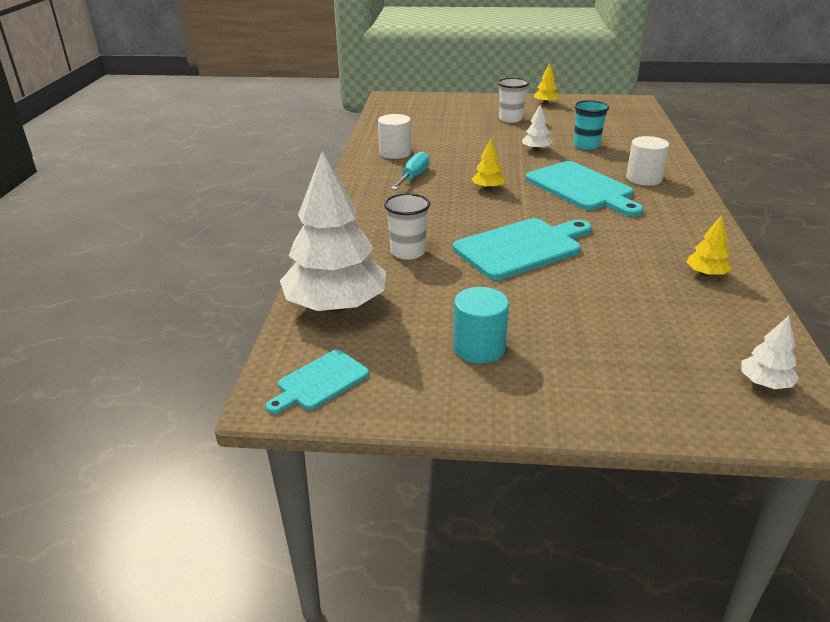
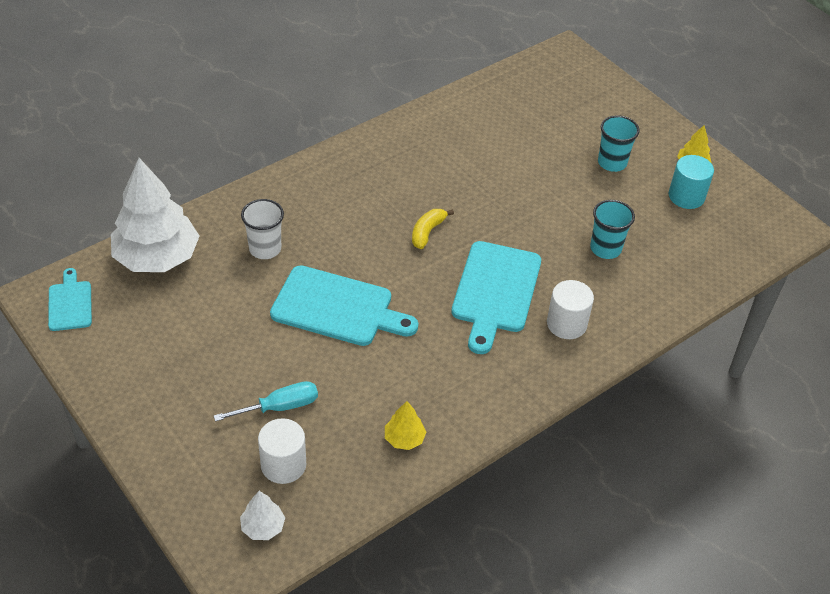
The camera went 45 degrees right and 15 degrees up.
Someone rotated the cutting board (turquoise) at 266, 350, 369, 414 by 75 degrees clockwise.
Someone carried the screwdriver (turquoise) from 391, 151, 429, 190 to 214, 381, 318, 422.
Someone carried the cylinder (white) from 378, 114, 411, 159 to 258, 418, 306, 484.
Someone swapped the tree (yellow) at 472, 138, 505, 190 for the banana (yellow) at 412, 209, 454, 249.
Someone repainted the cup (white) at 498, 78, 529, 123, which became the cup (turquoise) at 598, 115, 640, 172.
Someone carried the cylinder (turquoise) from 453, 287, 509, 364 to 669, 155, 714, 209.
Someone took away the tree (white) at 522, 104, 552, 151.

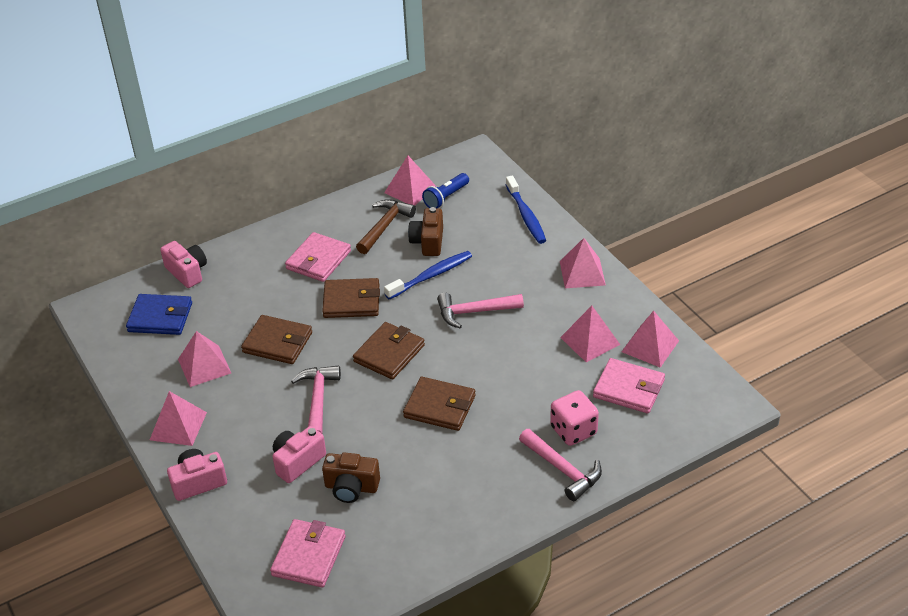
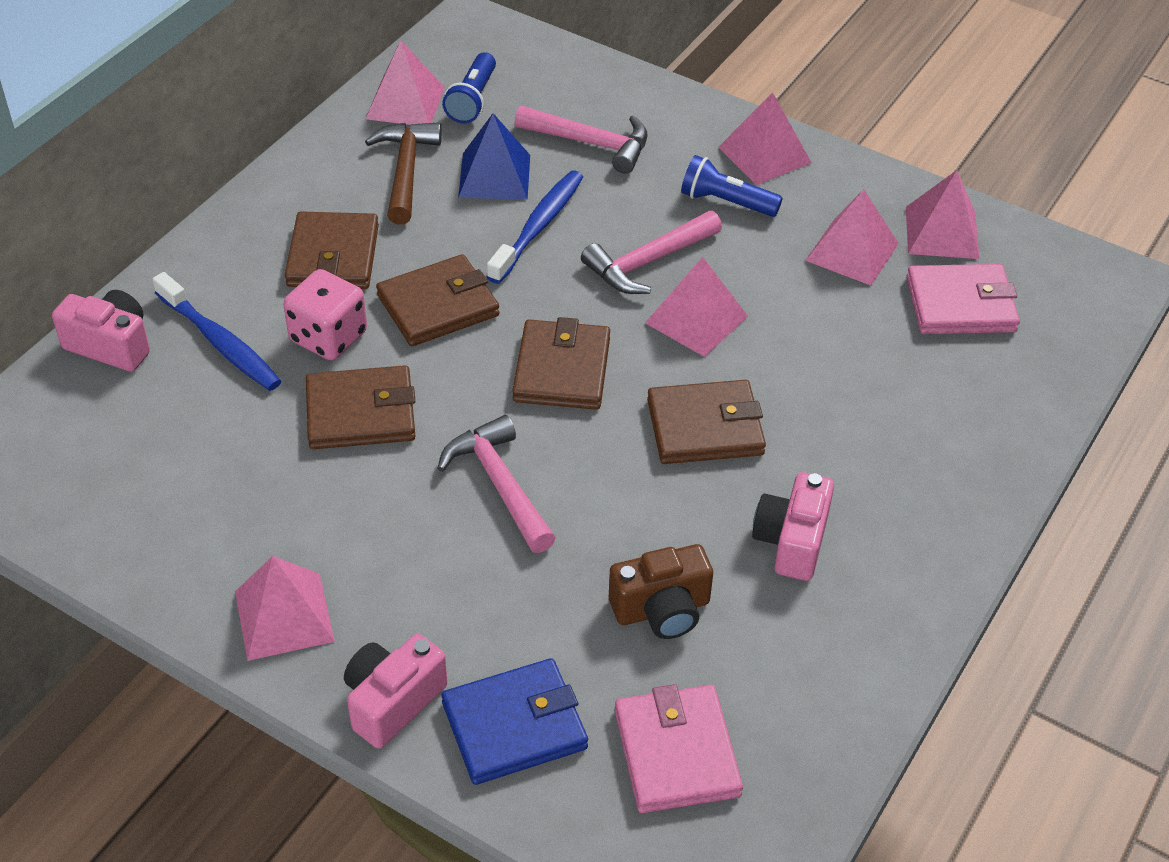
The camera went 30 degrees left and 5 degrees up.
Someone carried the toothbrush (blue) from 506, 176, 546, 244 to 152, 272, 281, 391.
Someone carried the dice (pink) from 550, 390, 599, 446 to 283, 269, 367, 360.
Someone repainted the wallet (pink) at 285, 232, 351, 282, which became the wallet (brown) at 285, 211, 379, 289.
Someone carried the wallet (blue) from 126, 294, 192, 335 to 442, 658, 588, 785.
Someone swapped the camera (brown) at 408, 207, 443, 256 for the pyramid (blue) at 458, 113, 530, 200.
Someone carried the hammer (pink) from 519, 429, 602, 501 to 515, 105, 648, 174.
Someone carried the pyramid (pink) from 178, 331, 231, 387 to 645, 257, 748, 357.
Someone put down the flashlight (blue) at 681, 155, 783, 217.
Someone carried the camera (pink) from 272, 426, 326, 483 to 752, 472, 834, 581.

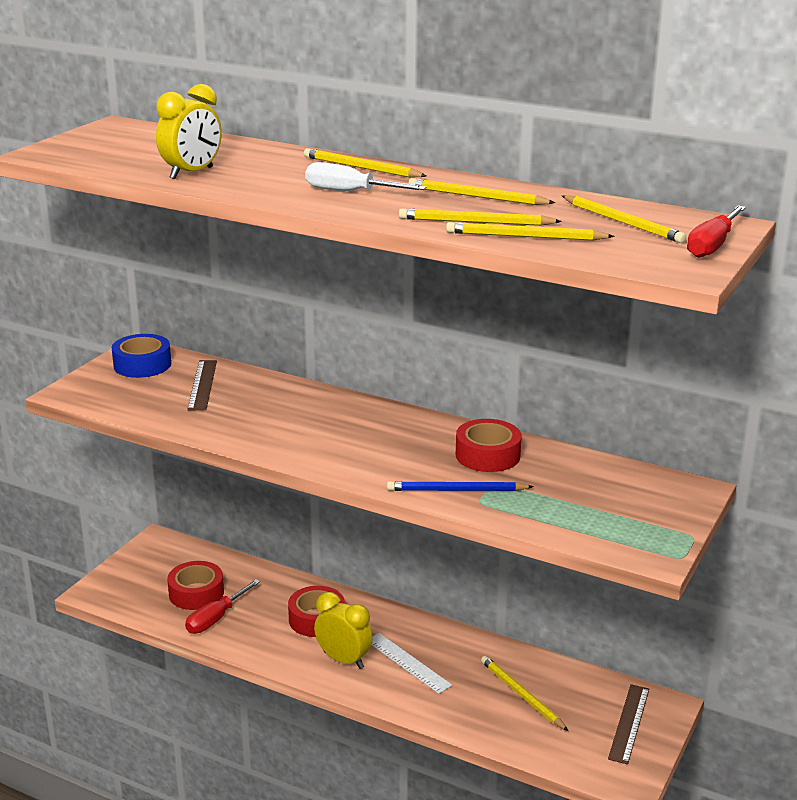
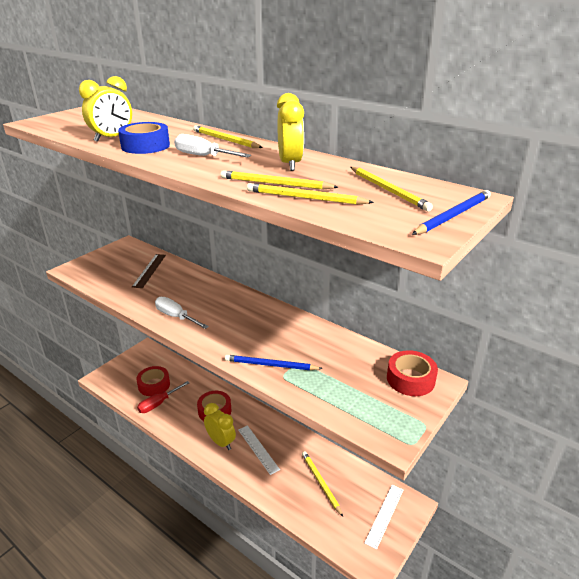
The camera went 10 degrees right and 5 degrees up.
Someone carried the tape (blue) from 111, 334, 171, 378 to 118, 122, 170, 154.
Someone put down the screwdriver (white) at 155, 297, 209, 329.
Someone swapped the pencil (yellow) at 408, 178, 555, 205 for the clock (yellow) at 277, 93, 304, 171.
Someone repainted the ruler (brown) at 608, 684, 649, 764, which became the ruler (white) at 364, 485, 403, 550.
Someone carried the tape (red) from 456, 419, 522, 472 to 387, 350, 438, 396.
Someone swapped the screwdriver (red) at 687, 206, 746, 258 for the pencil (blue) at 412, 190, 491, 235.

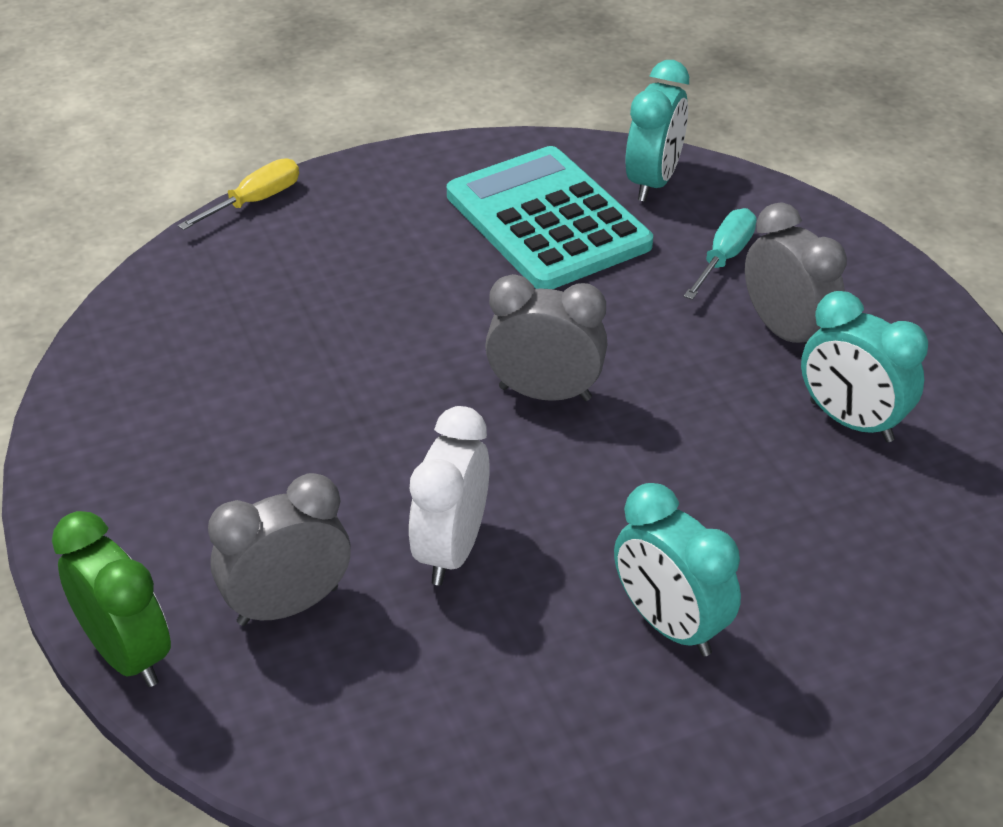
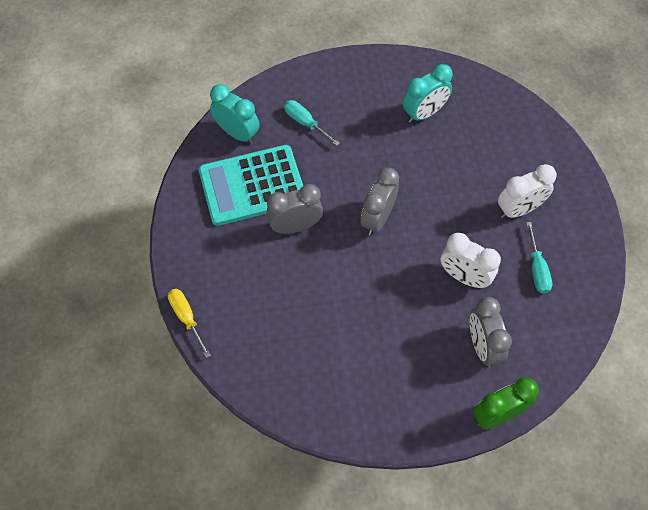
The camera went 75 degrees left and 20 degrees up.
Someone carried the clock (grey) from 745, 202, 847, 345 to 266, 184, 323, 234.
Someone repainted the clock (turquoise) at 614, 483, 741, 656, which became the clock (white) at 498, 164, 557, 218.
Someone put down the screwdriver (turquoise) at 526, 222, 552, 294.

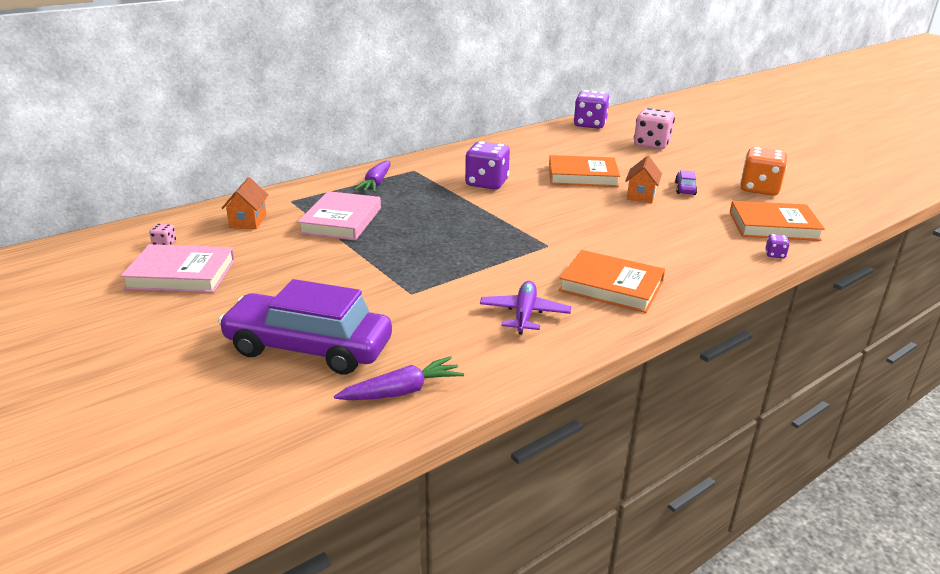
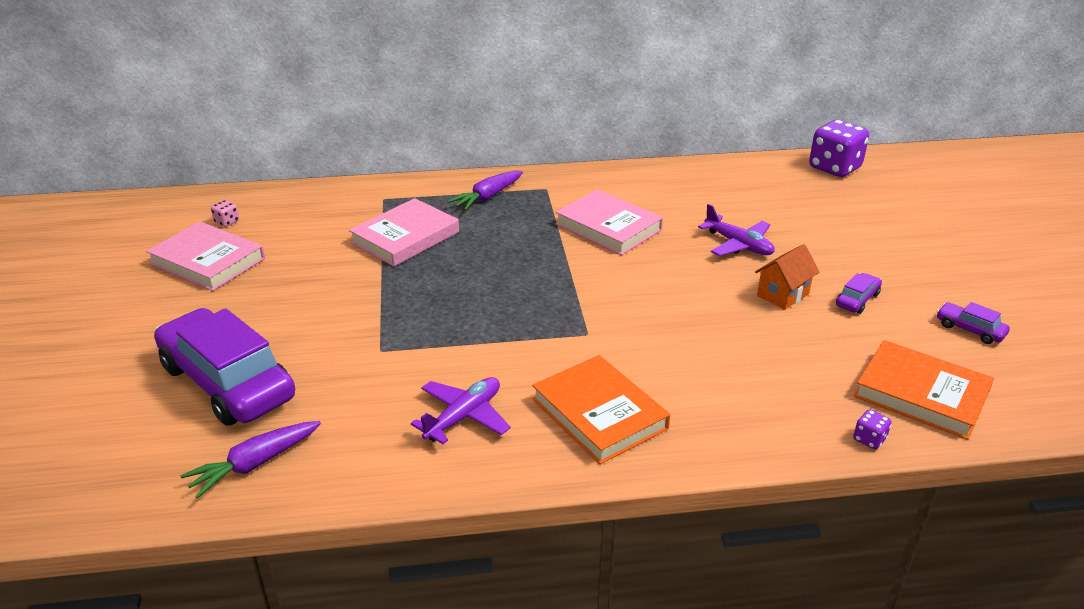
The camera went 30 degrees right and 5 degrees up.
Someone rotated the carrot (purple) at 334, 356, 464, 400 by 135 degrees clockwise.
Someone swapped the dice (purple) at 465, 141, 510, 189 for the book (pink) at 555, 189, 663, 255.
Someone swapped the book (orange) at 549, 155, 620, 187 for the plane (purple) at 698, 204, 775, 256.
Someone swapped the dice (orange) at 740, 147, 787, 196 for the car (purple) at 937, 302, 1010, 344.
Someone took away the house (orange) at 221, 177, 268, 229.
Someone took away the dice (pink) at 634, 108, 675, 149.

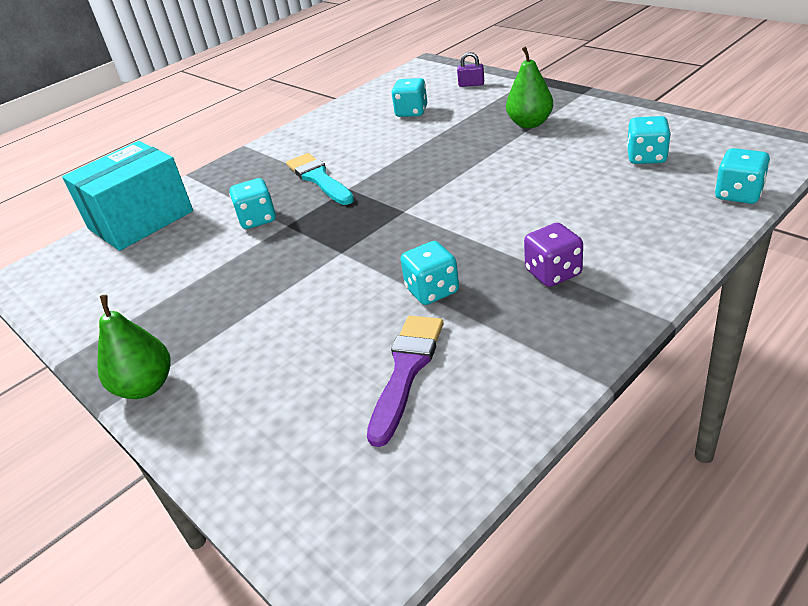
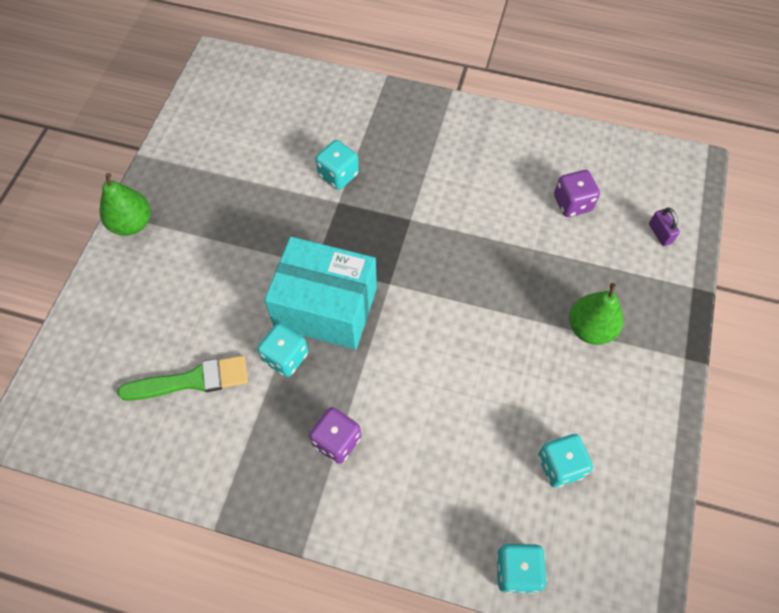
The camera went 55 degrees right and 25 degrees up.
Someone repainted the brush (purple) at 367, 316, 444, 447, which became the brush (green) at 117, 355, 248, 401.
Someone carried the box (turquoise) from 62, 141, 193, 251 to 264, 237, 377, 350.
Someone repainted the dice (turquoise) at 391, 78, 427, 117, which became the dice (purple) at 554, 170, 600, 217.
Someone took away the brush (turquoise) at 286, 153, 354, 205.

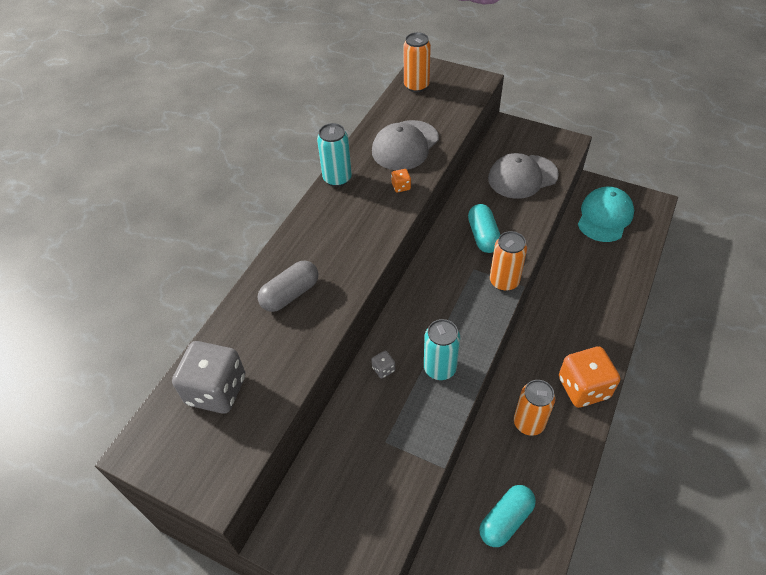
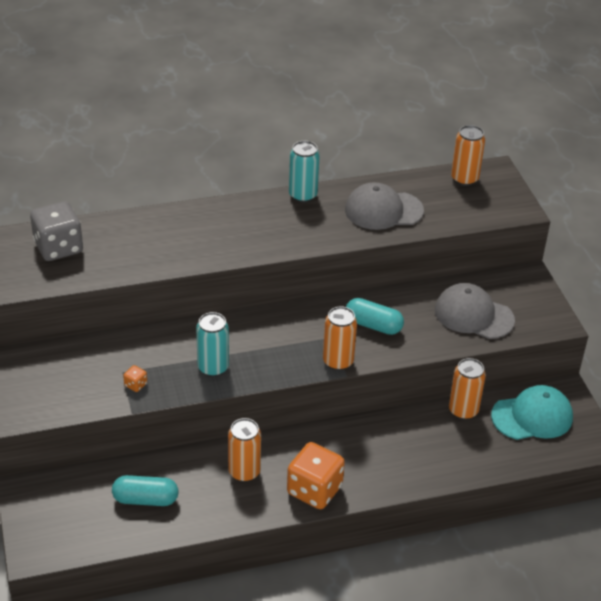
The camera went 45 degrees right and 10 degrees down.
Someone carried the dice (orange) from 391, 169, 411, 192 to 123, 365, 147, 392.
Someone rotated the capsule (turquoise) at 468, 204, 500, 253 by 75 degrees clockwise.
Someone put down the can (orange) at 449, 358, 486, 420.
Someone took away the capsule (grey) at 257, 260, 318, 312.
Someone took away the dice (grey) at 371, 351, 395, 379.

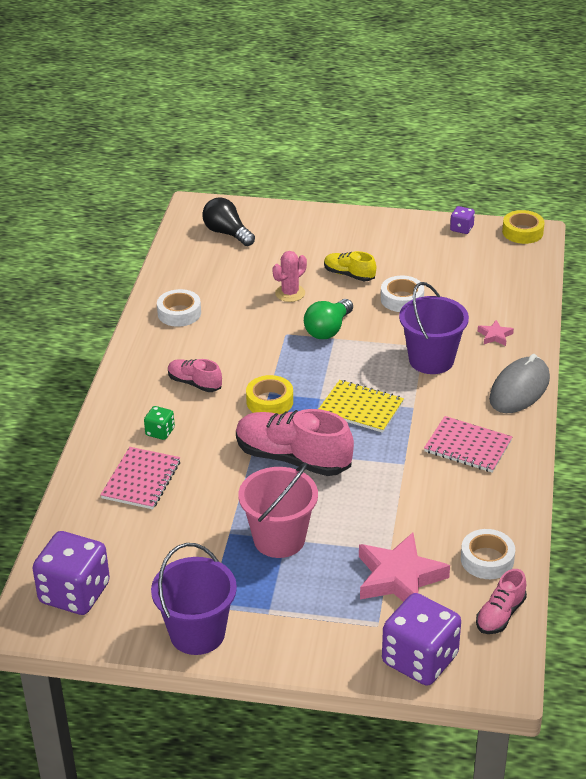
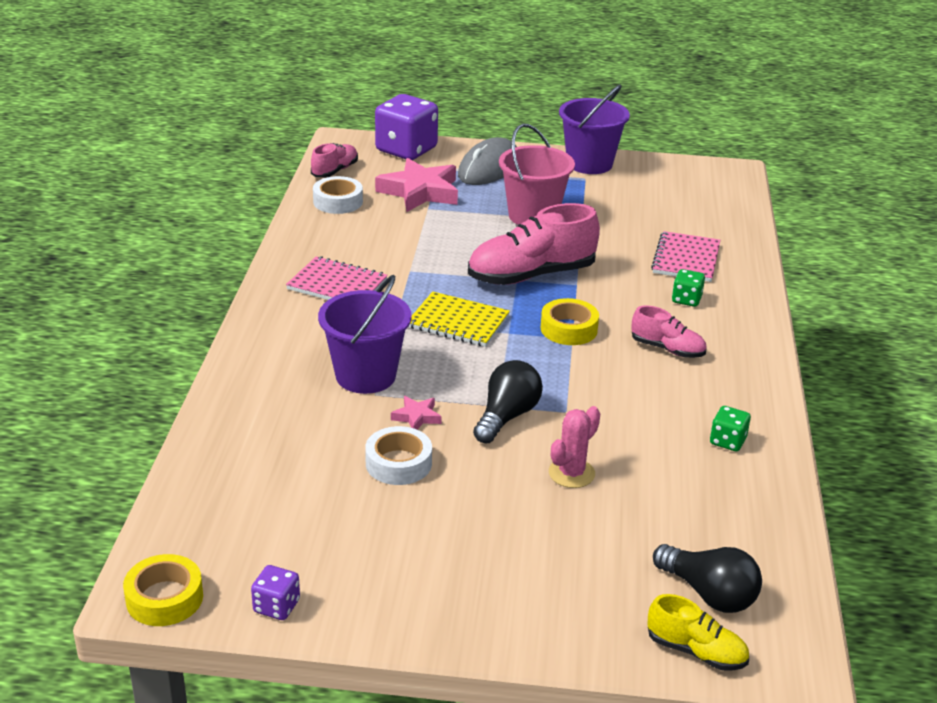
The camera went 175 degrees right and 5 degrees down.
Someone carried the star (pink) from 478, 320, 514, 346 to 391, 396, 442, 430.
Someone carried the mouse (grey) from 489, 354, 550, 413 to 458, 137, 517, 185.
Someone rotated the shoe (pink) at 236, 409, 354, 476 by 135 degrees clockwise.
Someone repainted the light bulb (green) at 304, 299, 353, 339, which became the light bulb (black) at 473, 360, 543, 443.
Someone carried the shoe (yellow) from 324, 251, 376, 281 to 647, 594, 749, 671.
Someone swapped the tape (white) at 157, 289, 201, 327 for the dice (green) at 710, 406, 751, 451.
Someone took away the dice (purple) at 32, 531, 110, 615.

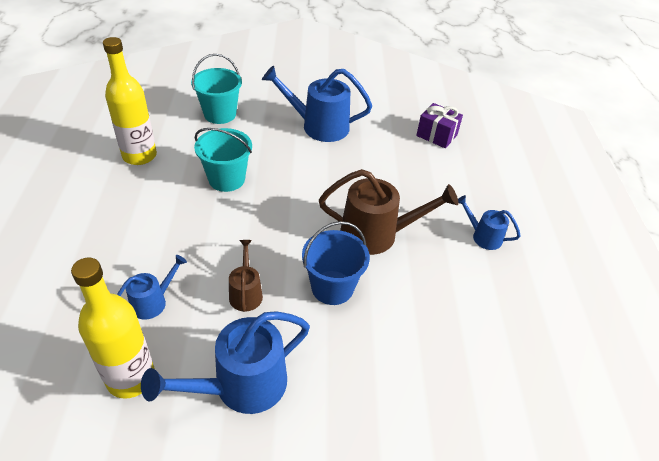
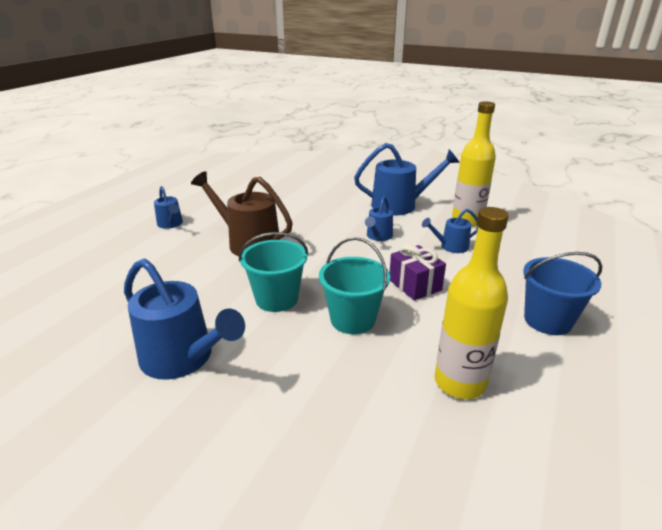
The camera went 150 degrees left and 15 degrees down.
Someone carried the bucket (turquoise) from 191, 54, 242, 124 to 239, 232, 308, 312.
Someone repainted the watering can (brown) at 229, 240, 263, 312, which became the watering can (blue) at 365, 196, 393, 241.
Someone carried the gift (purple) from 416, 103, 463, 148 to 390, 244, 446, 301.
Someone carried the bucket (blue) from 302, 221, 370, 305 to 523, 252, 602, 335.

